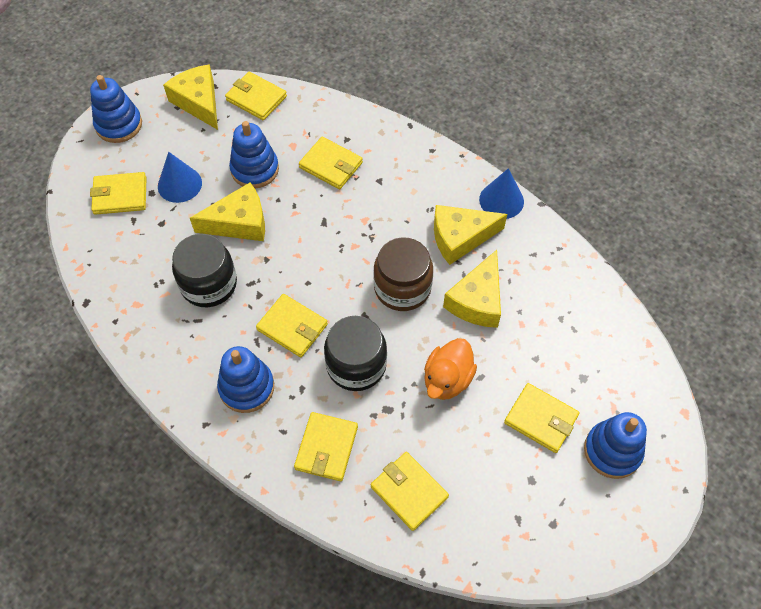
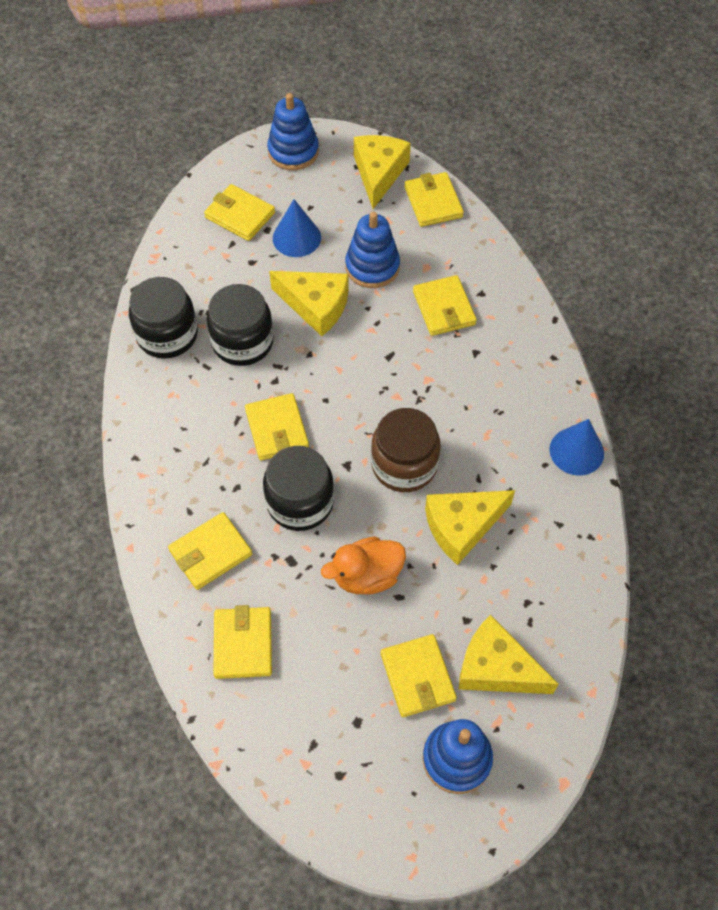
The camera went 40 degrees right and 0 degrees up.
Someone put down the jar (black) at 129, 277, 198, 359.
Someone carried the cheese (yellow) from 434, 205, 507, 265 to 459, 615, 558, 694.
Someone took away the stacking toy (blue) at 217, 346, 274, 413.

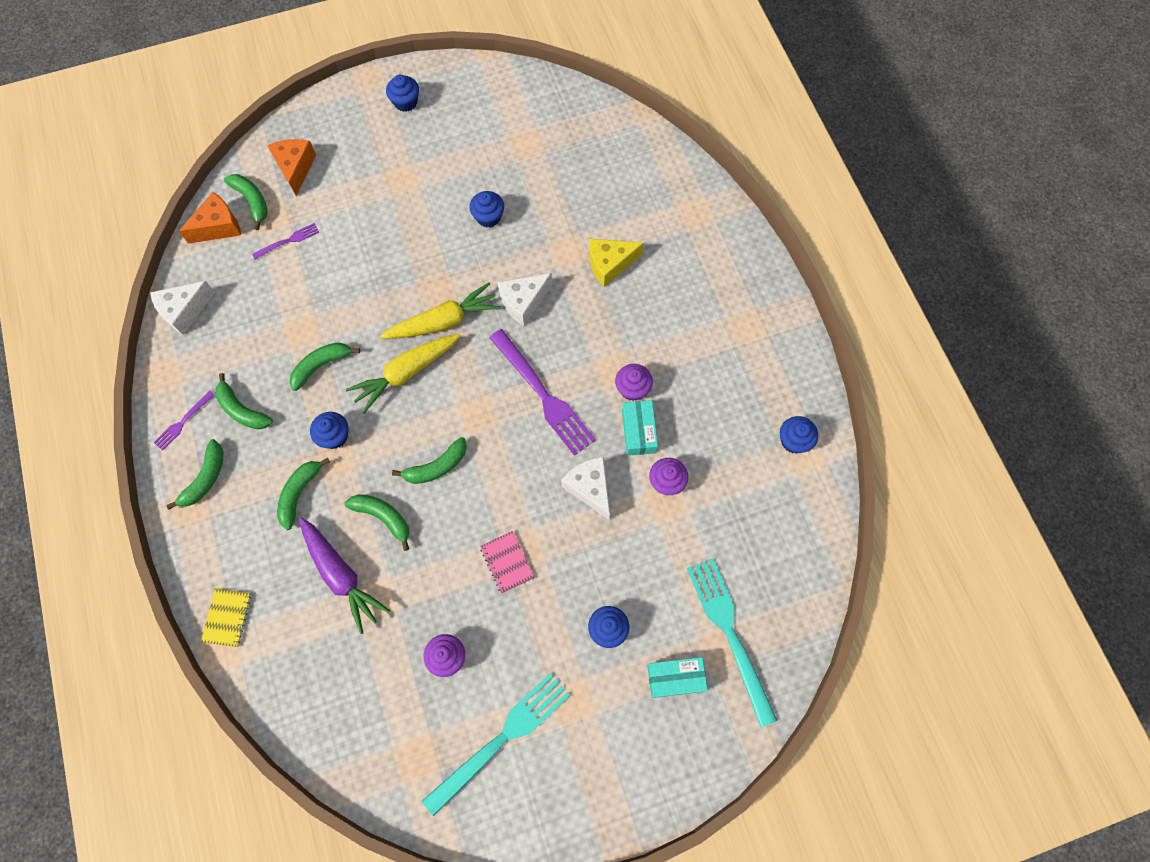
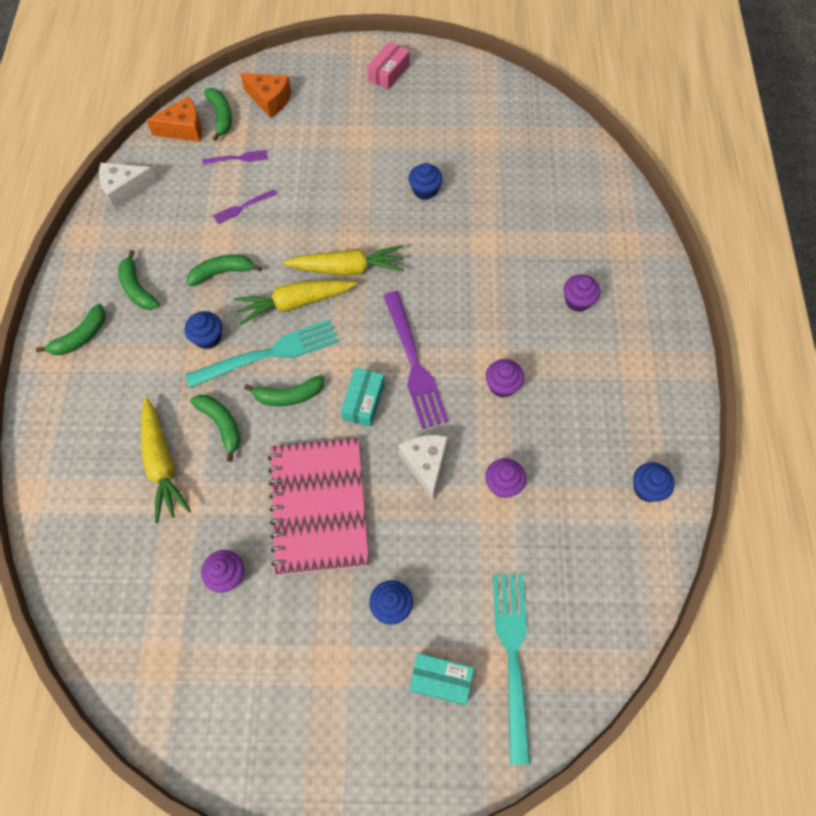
The camera went 20 degrees right and 5 degrees down.
Someone repainted the carrot (purple) at 299, 517, 390, 634, which became the carrot (yellow) at 141, 398, 191, 523.
Someone carried the fork (turquoise) from 422, 673, 570, 816 to 185, 320, 339, 388.
Someone carried the fork (purple) from 153, 391, 215, 451 to 213, 190, 277, 224.
Someone rotated the cheese (orange) at 267, 139, 316, 196 by 105 degrees clockwise.
Someone scaled the notebook (pink) at 480, 531, 535, 593 by 2.45.
Someone carried the box (turquoise) from 622, 400, 658, 456 to 341, 367, 384, 427.
Someone swapped the cupcake (blue) at 386, 75, 419, 112 for the box (pink) at 367, 41, 410, 90.
Someone put down the cupcake (purple) at 564, 274, 600, 312.
Someone took away the notebook (yellow) at 201, 588, 251, 647.
Someone took away the banana (green) at 277, 458, 330, 530.
Someone took away the cheese (white) at 498, 273, 552, 326.
Someone took away the cheese (yellow) at 589, 239, 644, 287.

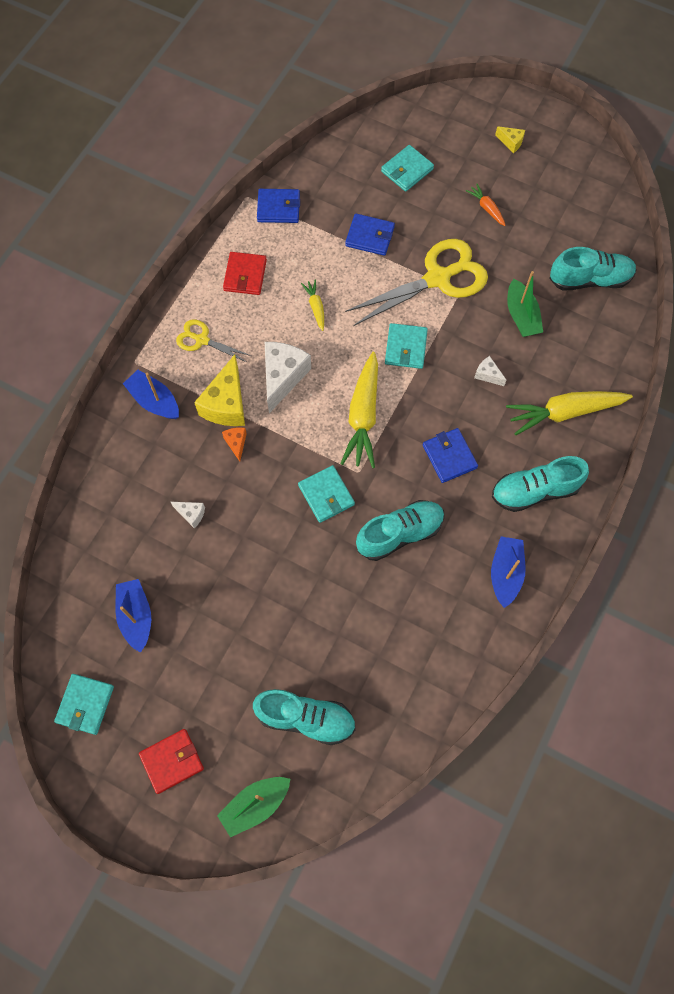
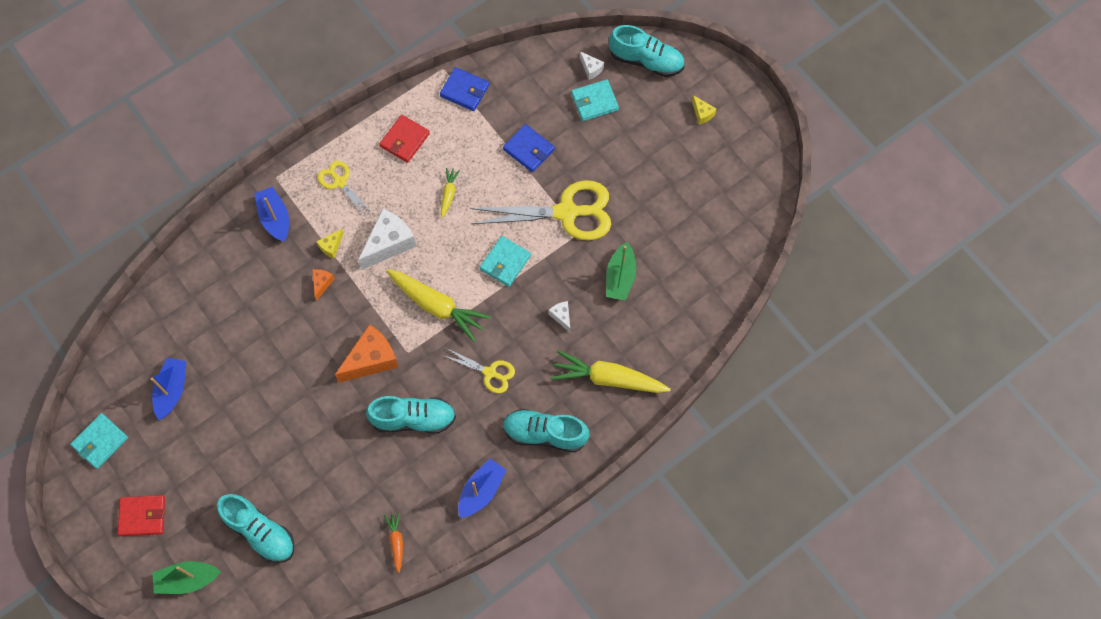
The camera went 25 degrees right and 0 degrees up.
Someone scaled the cheese (yellow) at 194, 355, 245, 426 by 0.48.
Someone swapped the wallet (turquoise) at 298, 465, 355, 523 for the cheese (orange) at 335, 324, 398, 383.
Someone carried the carrot (orange) from 466, 184, 506, 226 to 384, 512, 403, 573.
Someone rotated the carrot (yellow) at 340, 352, 378, 468 by 90 degrees counterclockwise.
Someone swapped the wallet (blue) at 423, 428, 478, 483 for the scissors (yellow) at 442, 349, 515, 393.
Someone carried the cheese (white) from 171, 502, 205, 528 to 580, 51, 604, 80.
Someone carried the shoe (turquoise) from 549, 247, 637, 291 to 609, 25, 684, 77.

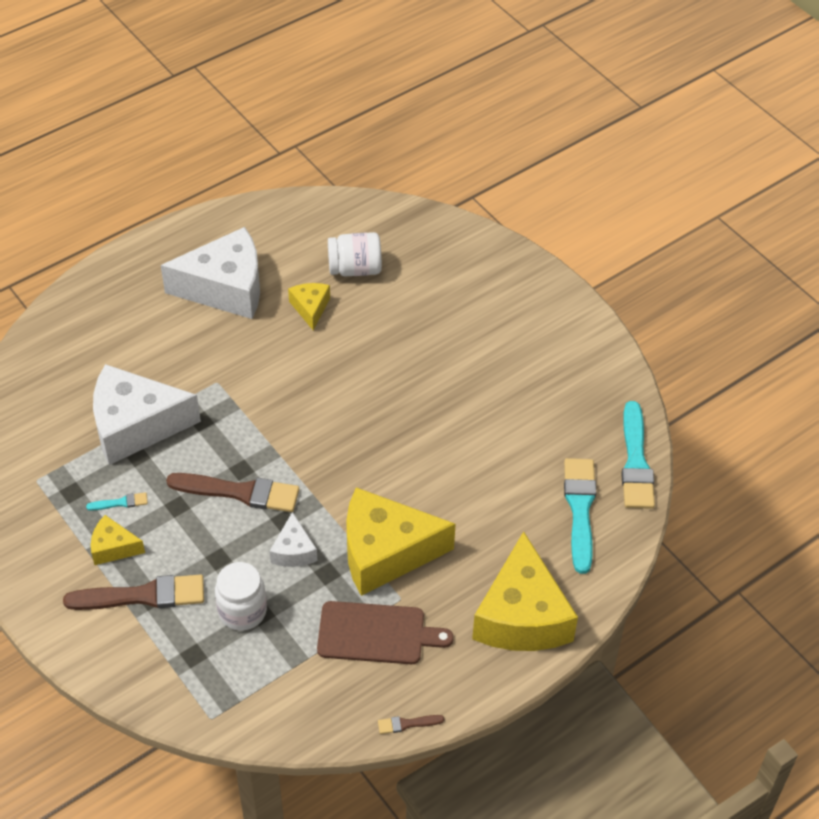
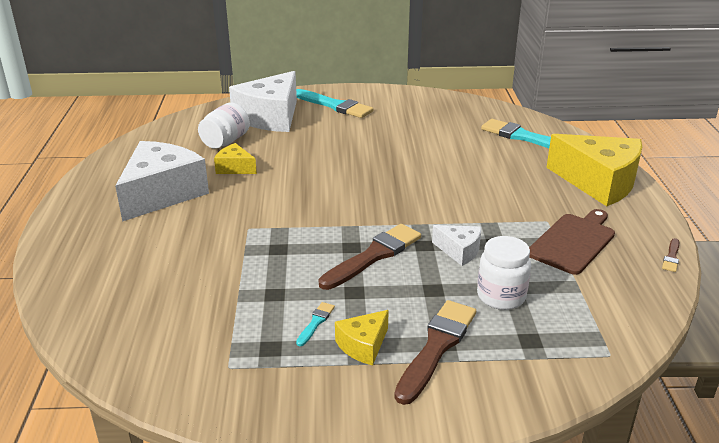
The camera went 55 degrees left and 20 degrees down.
Someone carried the cheese (white) from 93, 364, 201, 465 to 229, 71, 297, 132.
Someone carried the brush (turquoise) from 621, 401, 655, 509 to 296, 89, 373, 118.
Someone took away the cheese (yellow) at 346, 487, 456, 596.

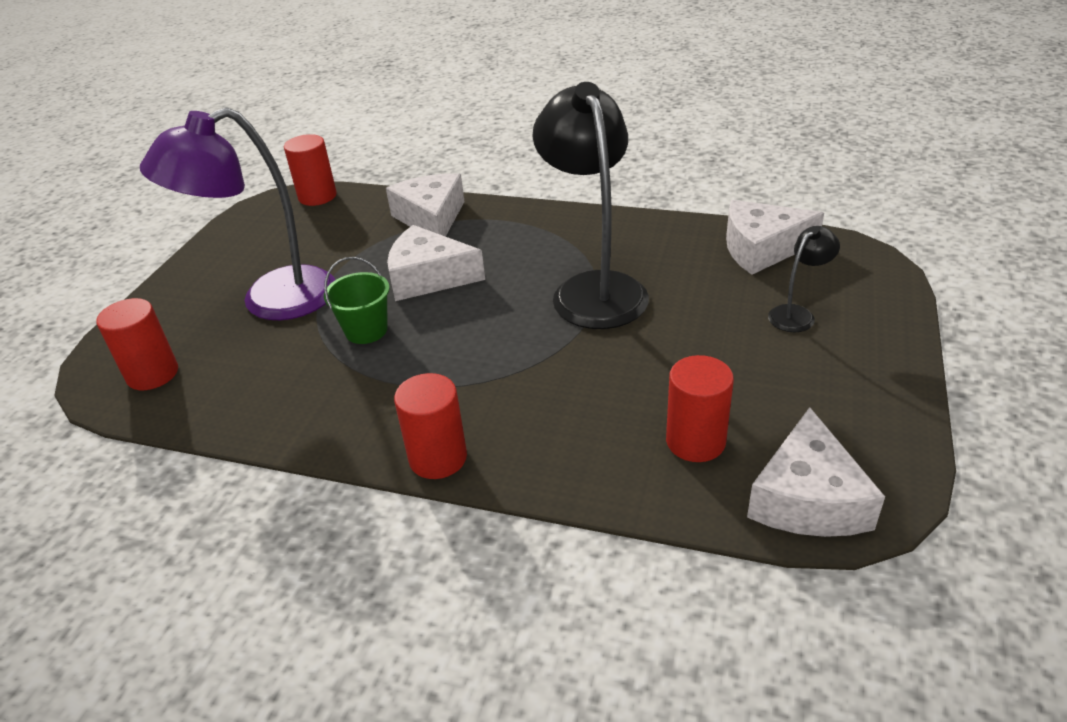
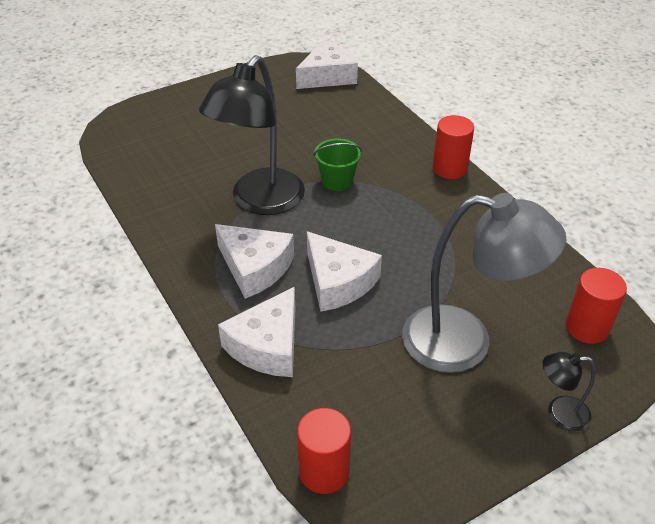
The camera went 140 degrees left and 5 degrees up.
Someone carried the cheese (white) from 726, 200, 824, 275 to 215, 224, 294, 299.
Someone carried the bucket (green) from 324, 257, 390, 344 to 313, 139, 362, 191.
Someone repainted the lamp (purple) at 140, 107, 335, 320, which became the lamp (grey) at 402, 193, 567, 373.
Someone carried the lamp (black) from 768, 226, 840, 332 to 543, 352, 595, 432.
Someone took away the cylinder (red) at 666, 355, 734, 462.

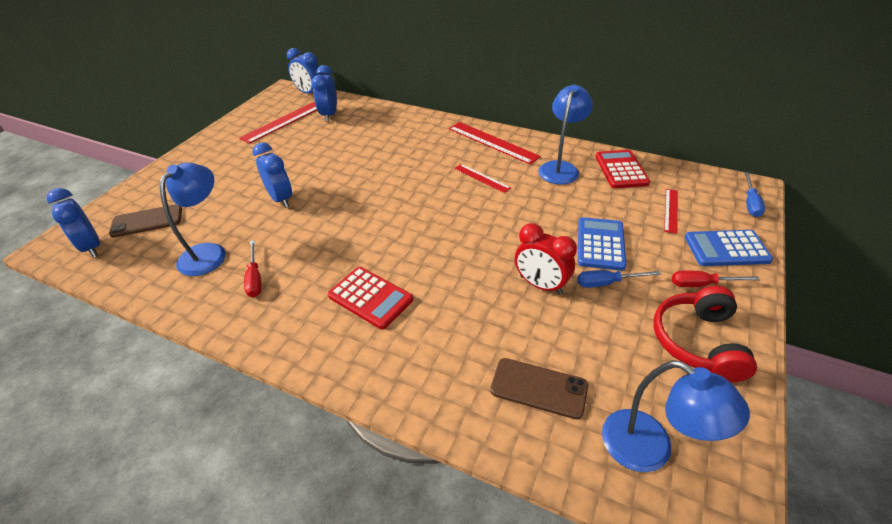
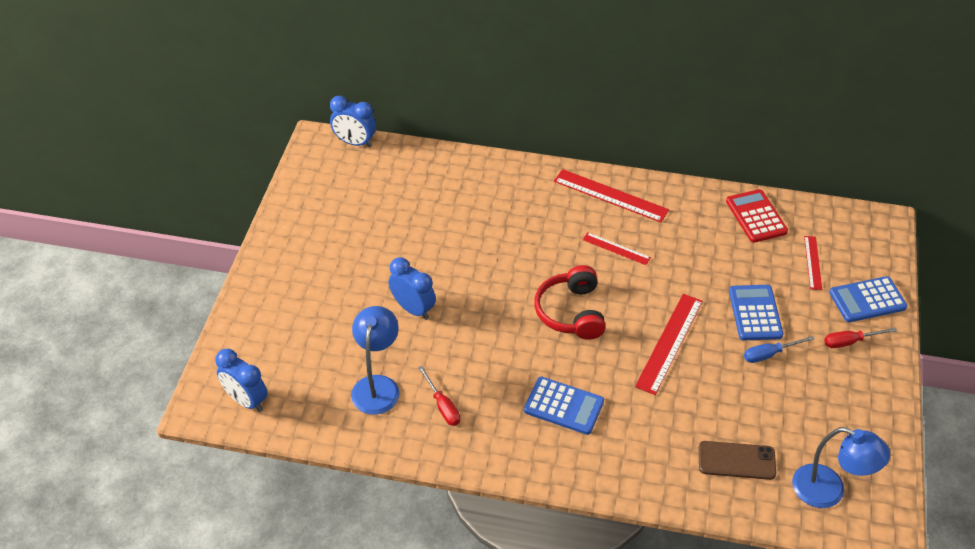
The camera went 15 degrees left and 5 degrees up.
Someone repainted the calculator (red) at 328, 267, 413, 330, which became the calculator (blue) at 524, 377, 604, 435.
Someone carried the headphones (red) from 654, 286, 757, 383 to 534, 265, 606, 340.
Someone carried the ruler (red) from 239, 101, 317, 144 to 635, 294, 703, 395.
Someone took away the phone (brown) at 109, 204, 182, 238.
Someone took away the clock (blue) at 311, 65, 337, 122.
Someone took away the clock (red) at 515, 223, 577, 294.
Someone took away the lamp (blue) at 538, 85, 593, 184.
Someone took away the screwdriver (blue) at 744, 172, 765, 217.

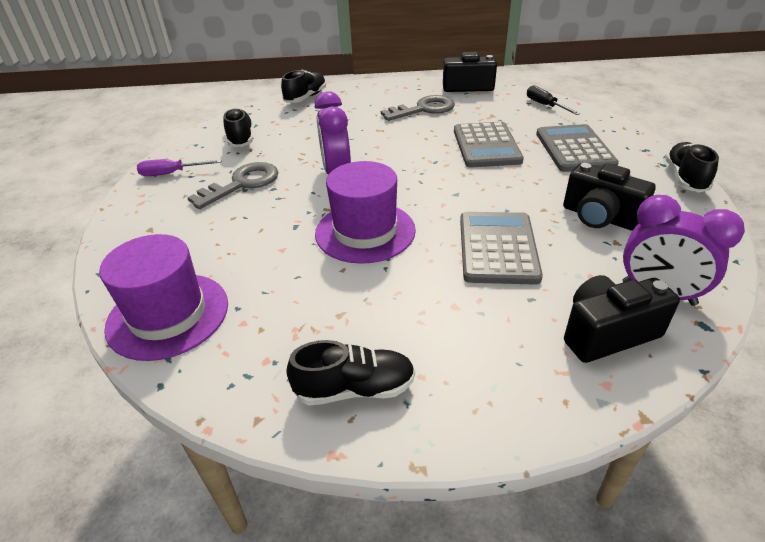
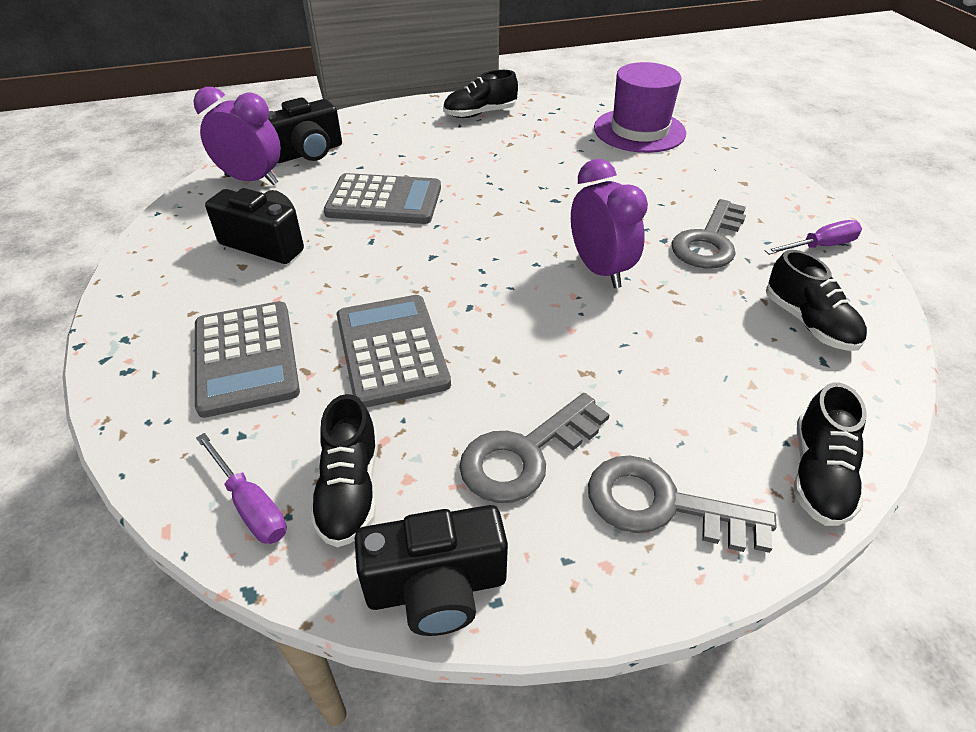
The camera went 165 degrees right and 5 degrees up.
Someone repainted the screwdriver (black) at 527, 85, 581, 115, which became the screwdriver (purple) at 196, 433, 287, 544.
Someone carried the shoe (black) from 665, 142, 719, 193 to 310, 394, 378, 547.
Someone rotated the calculator (grey) at 460, 212, 543, 285 by 75 degrees counterclockwise.
Someone put down the key (grey) at 588, 456, 777, 553.
Someone took away the hat (purple) at 315, 161, 416, 264.

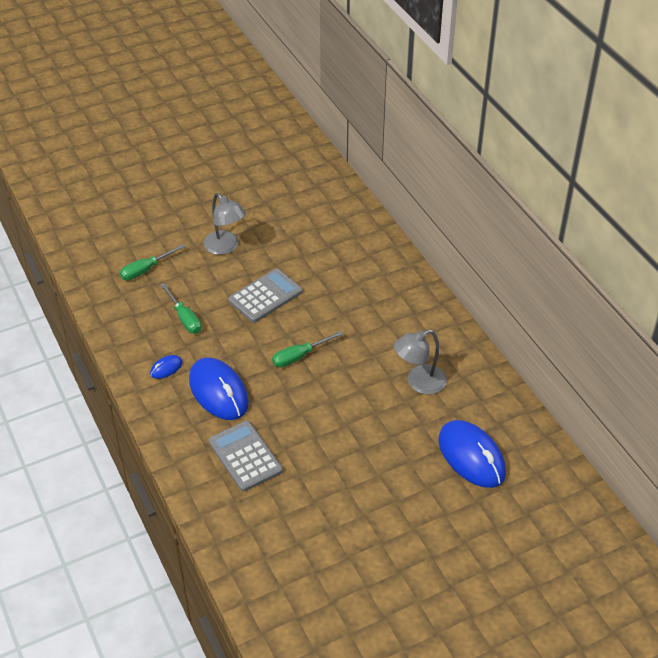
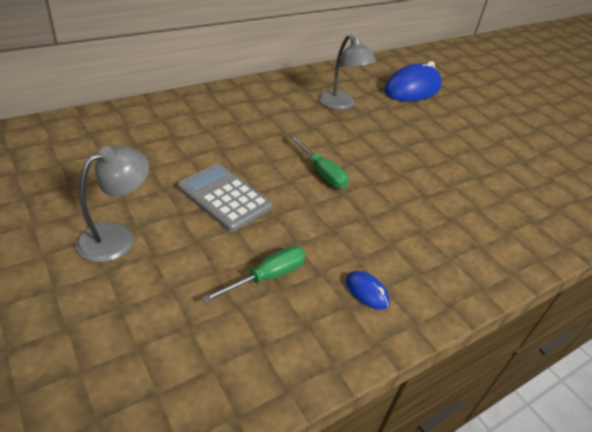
The camera went 100 degrees left and 5 degrees down.
Someone took away the screwdriver (green) at 120, 244, 186, 281.
Someone took away the mouse (blue) at 189, 357, 249, 420.
Someone took away the calculator (grey) at 209, 421, 283, 492.

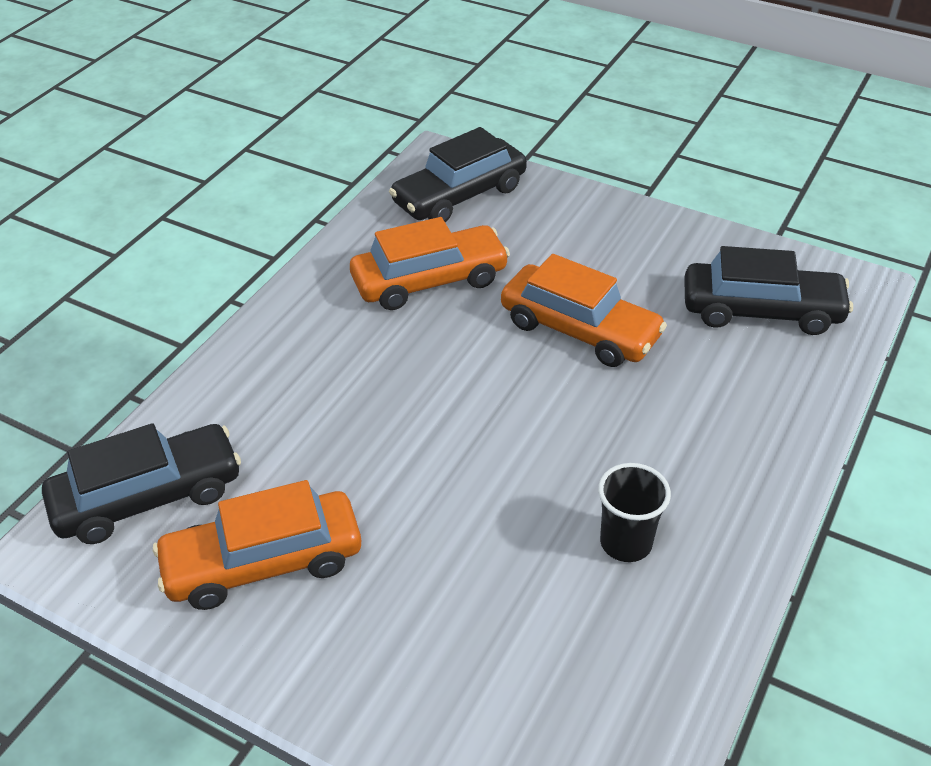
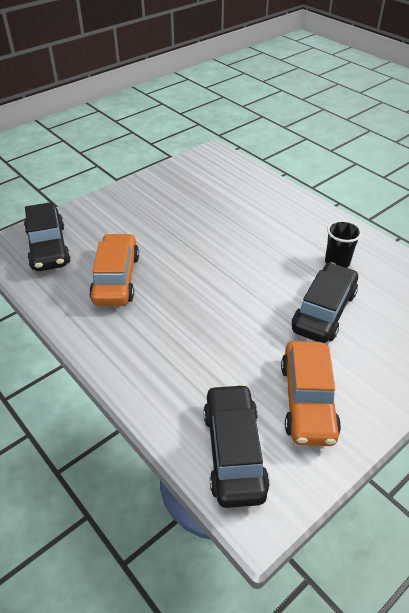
The camera went 70 degrees left and 0 degrees up.
Someone carried the car (black) from 684, 246, 853, 335 to 292, 262, 358, 343.
Someone took away the car (orange) at 501, 254, 667, 367.

